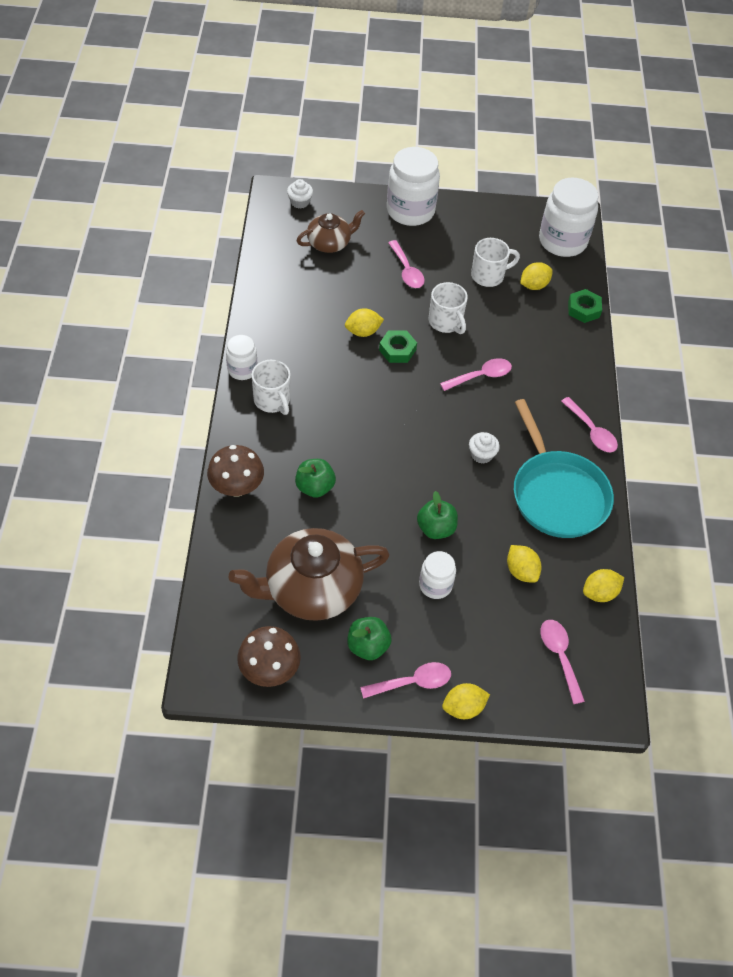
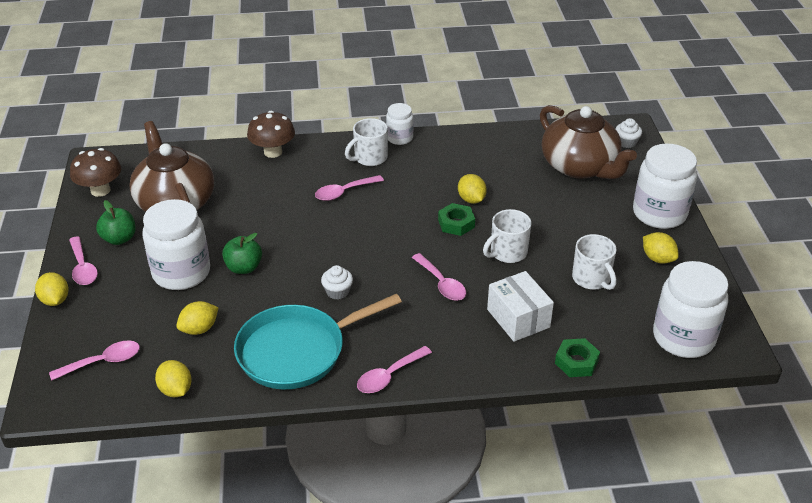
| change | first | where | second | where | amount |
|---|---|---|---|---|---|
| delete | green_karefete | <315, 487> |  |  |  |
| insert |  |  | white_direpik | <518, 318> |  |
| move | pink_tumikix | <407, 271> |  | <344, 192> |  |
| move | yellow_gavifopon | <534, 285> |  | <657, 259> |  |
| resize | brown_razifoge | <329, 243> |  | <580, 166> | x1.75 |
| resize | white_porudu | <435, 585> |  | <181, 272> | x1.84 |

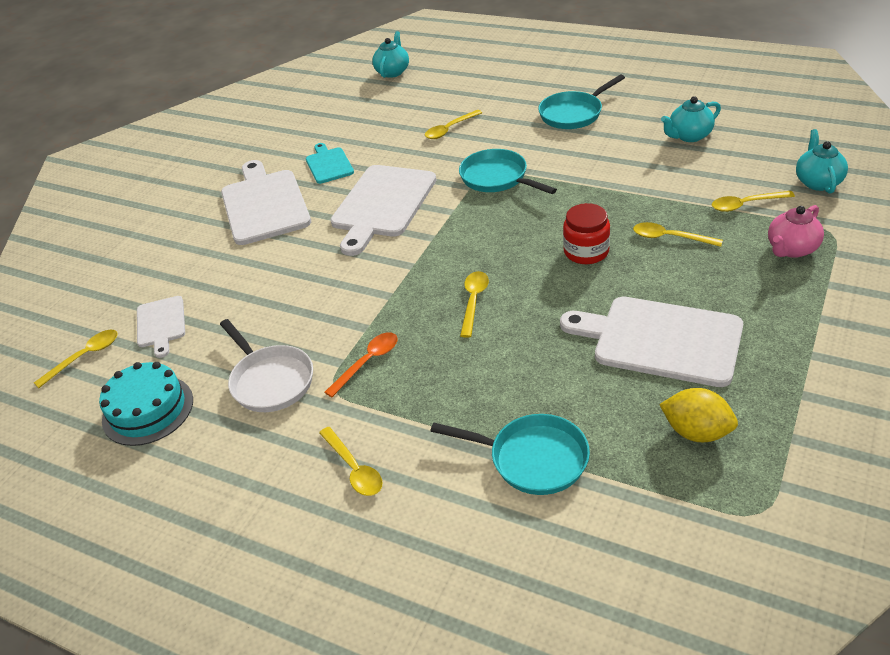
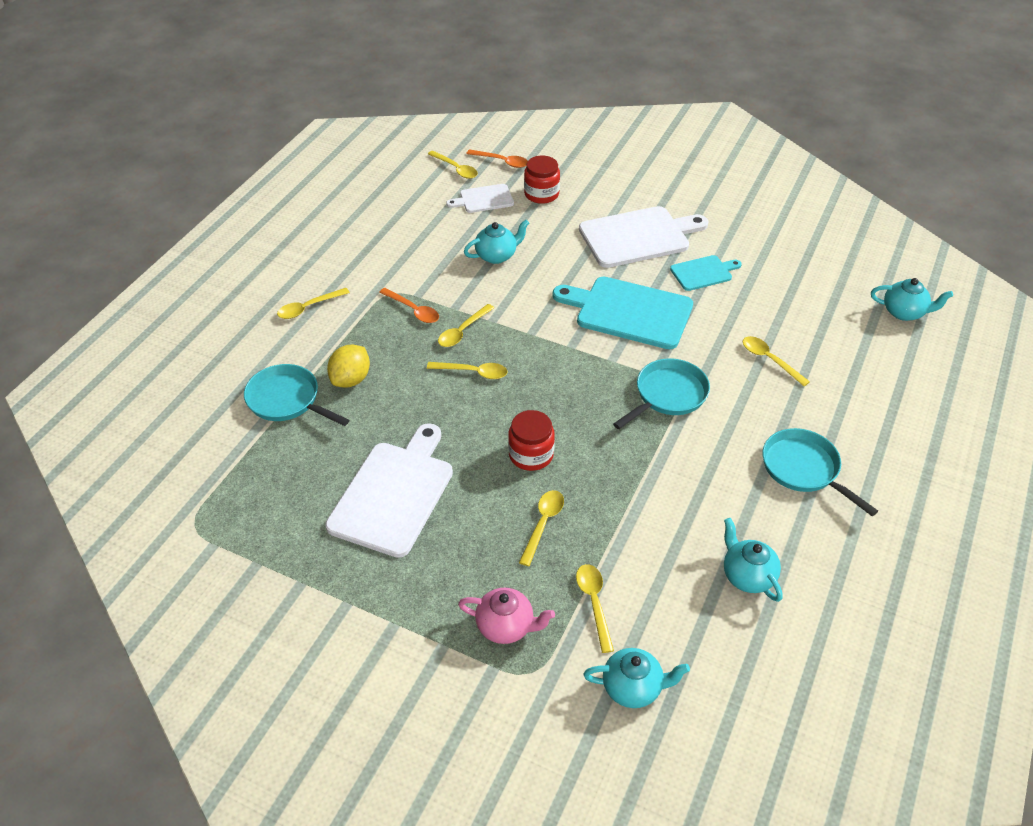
| change | first | where | second | where | amount |
|---|---|---|---|---|---|
| delete | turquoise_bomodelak | <148, 410> |  |  |  |
| delete | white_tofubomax | <270, 381> |  |  |  |
| insert |  |  | yellow_tumikix | <462, 331> |  |
| insert |  |  | turquoise_razifoge | <497, 256> |  |
| insert |  |  | orange_tumikix | <502, 162> |  |
| insert |  |  | red_porudu | <541, 194> |  |
| move | yellow_gavifopon | <696, 432> |  | <351, 379> |  |
| recolor | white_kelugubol | <382, 205> | turquoise_kelugubol | <629, 312> |  |
| rotate | turquoise_tofubomax | <533, 459> |  | <287, 400> | 105 degrees clockwise |
| rotate | pink_razifoge | <791, 249> |  | <506, 626> | 150 degrees clockwise |

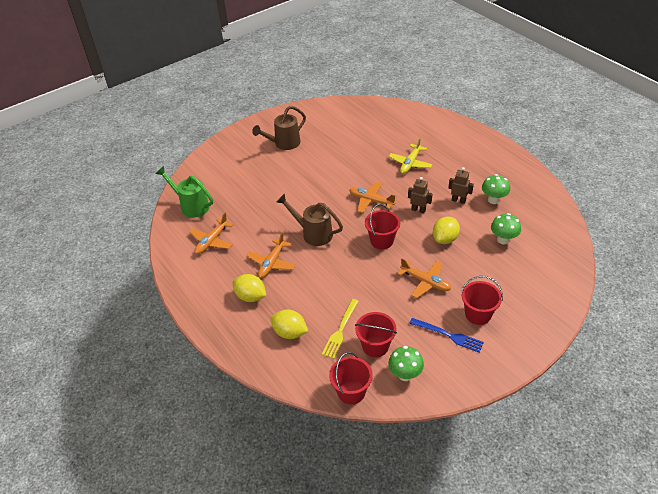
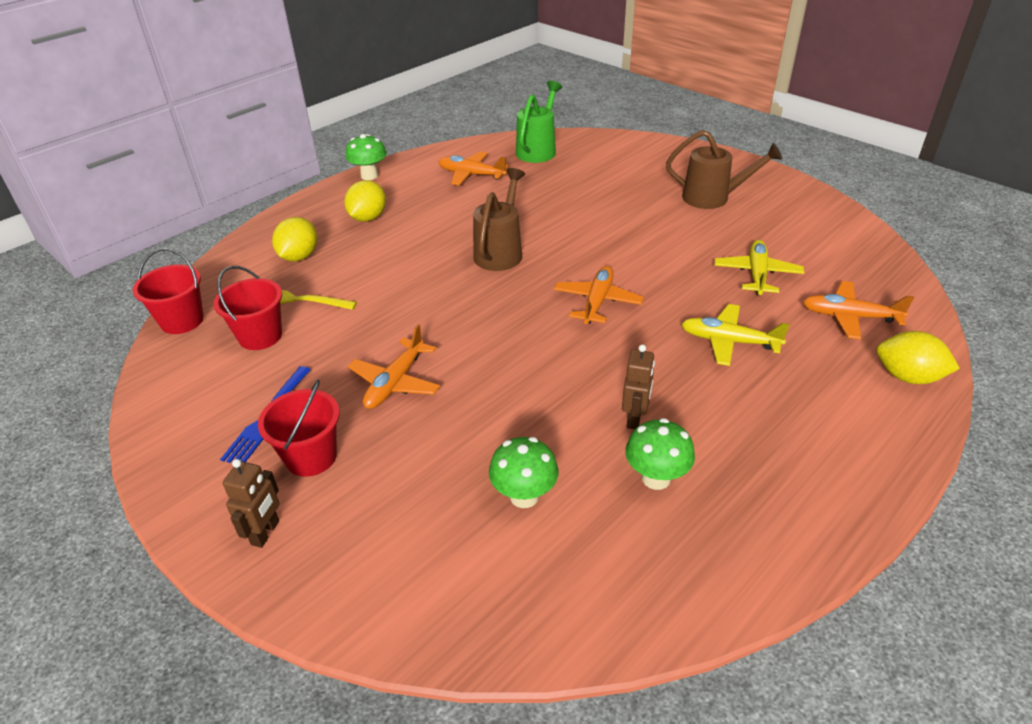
| change | first | where | second | where | amount |
|---|---|---|---|---|---|
| delete | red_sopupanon | <382, 241> |  |  |  |
| insert |  |  | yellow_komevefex | <757, 274> |  |
| move | orange_komevefex | <272, 263> |  | <849, 317> |  |
| move | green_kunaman | <405, 374> |  | <369, 176> |  |
| move | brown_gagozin | <418, 210> |  | <266, 533> |  |
| move | yellow_gavifopon | <445, 239> |  | <907, 377> |  |
| rotate | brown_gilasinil | <284, 144> |  | <713, 198> | 150 degrees clockwise |

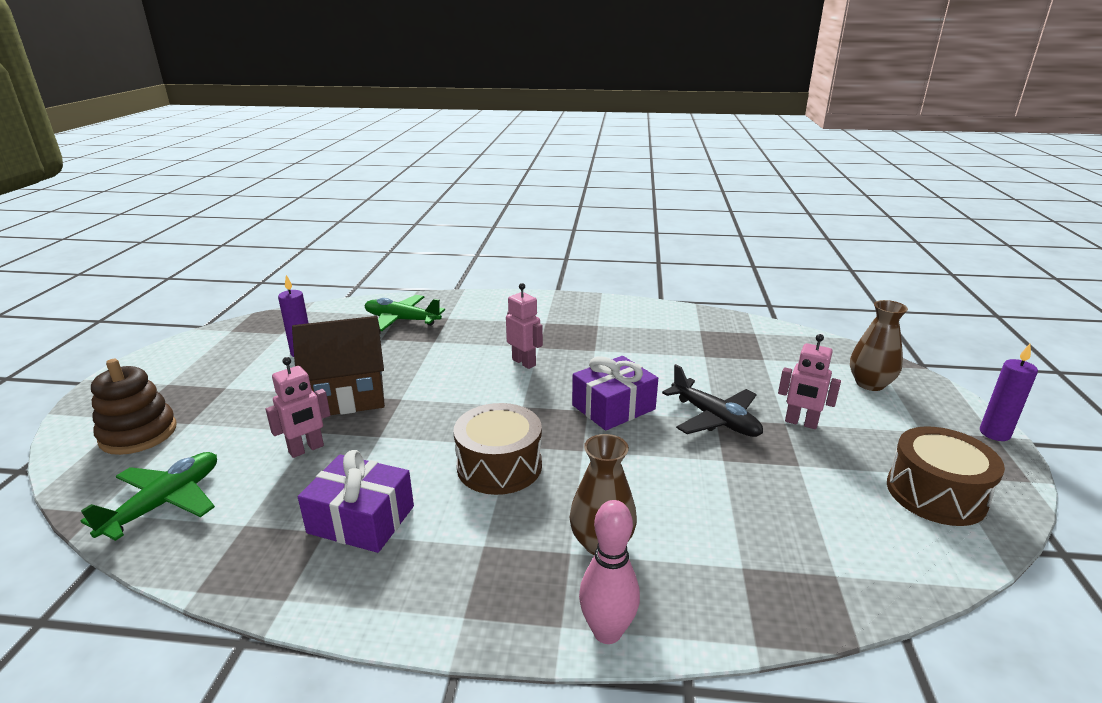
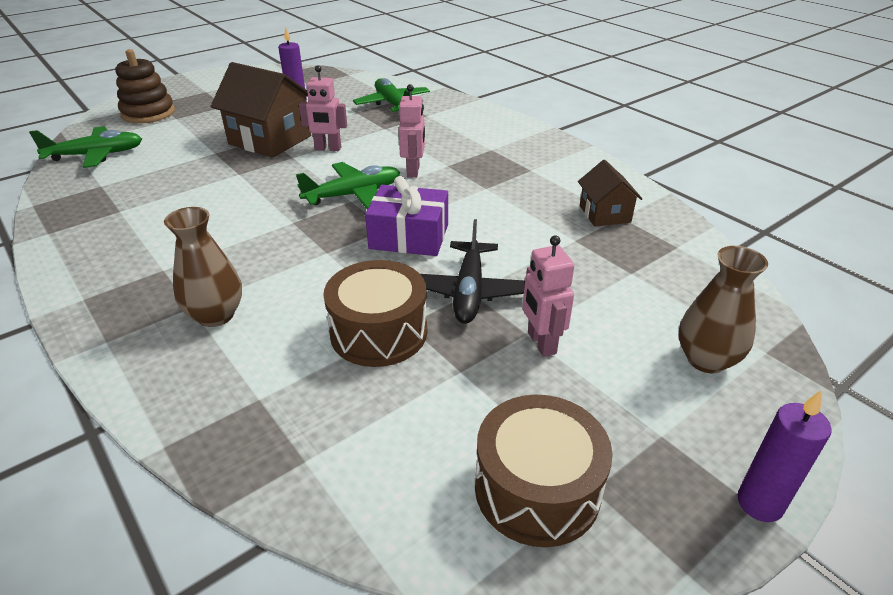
| change | first | where | second | where | amount |
|---|---|---|---|---|---|
| delete | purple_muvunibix | <361, 519> |  |  |  |
| delete | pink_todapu | <607, 632> |  |  |  |
| insert |  |  | green_komevefex | <354, 195> |  |
| insert |  |  | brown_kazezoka | <605, 214> |  |
| move | pink_gagozin | <306, 449> |  | <328, 149> |  |
| move | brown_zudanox | <499, 466> |  | <379, 332> |  |

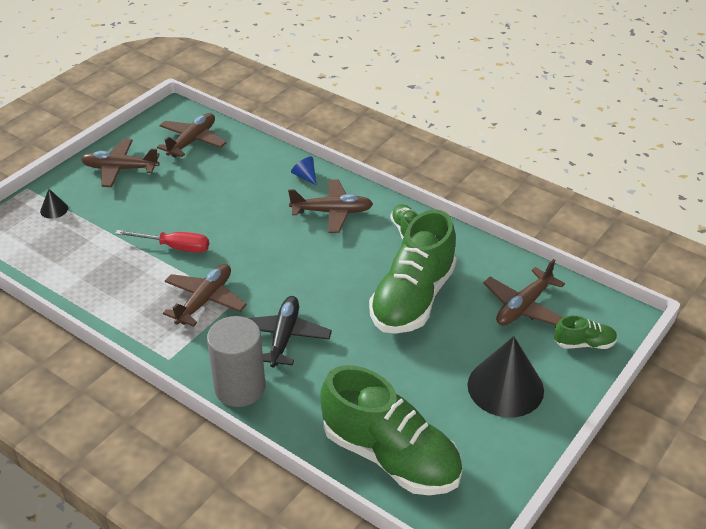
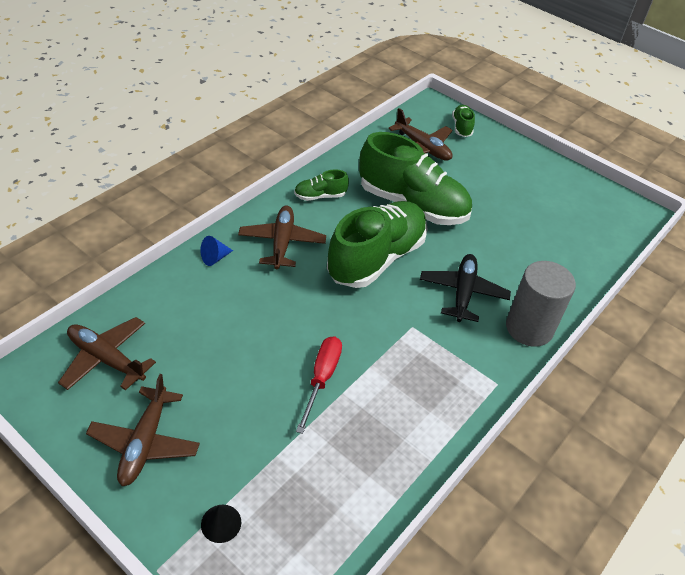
| change | first | where | second | where | amount |
|---|---|---|---|---|---|
| delete | brown_komevefex | <205, 300> |  |  |  |
| delete | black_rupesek | <505, 387> |  |  |  |
| move | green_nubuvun | <391, 456> |  | <376, 258> |  |
| rotate | black_komevefex | <284, 337> |  | <462, 293> | 90 degrees clockwise |

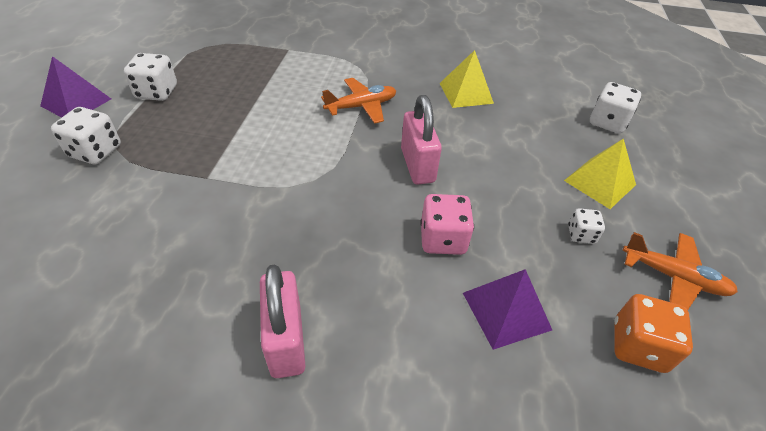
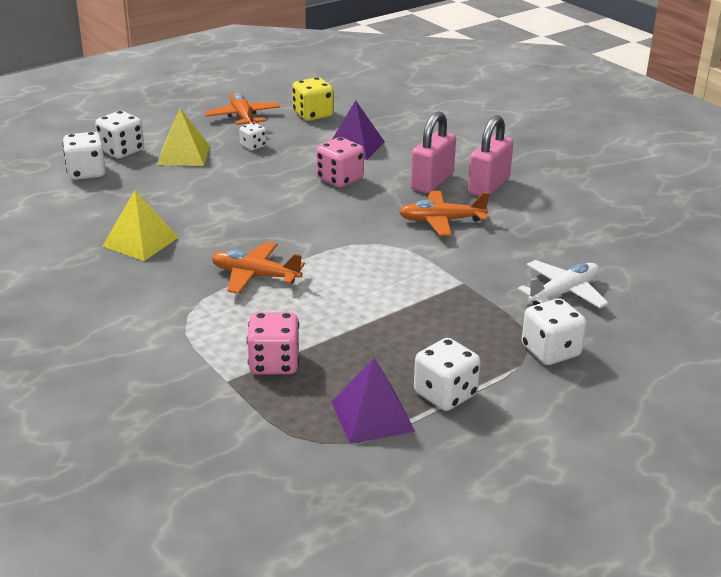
| change | first | where | second | where | amount |
|---|---|---|---|---|---|
| insert |  |  | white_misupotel | <121, 151> |  |
| insert |  |  | pink_misupotel | <274, 363> |  |
| insert |  |  | orange_komevefex | <441, 221> |  |
| insert |  |  | white_komevefex | <563, 293> |  |
| move | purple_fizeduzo | <76, 102> |  | <372, 416> |  |
| move | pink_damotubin | <417, 165> |  | <432, 182> |  |
| recolor | orange_misupotel | <638, 346> | yellow_misupotel | <313, 114> |  |

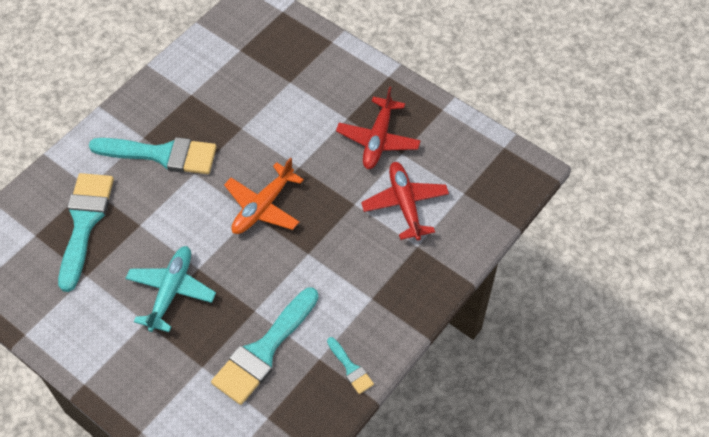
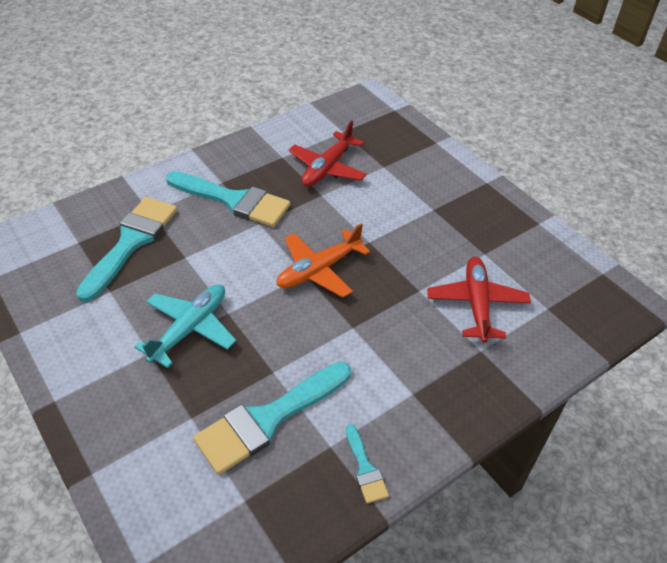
| change | first | where | second | where | amount |
|---|---|---|---|---|---|
| move | red_komevefex | <378, 140> |  | <327, 168> |  |

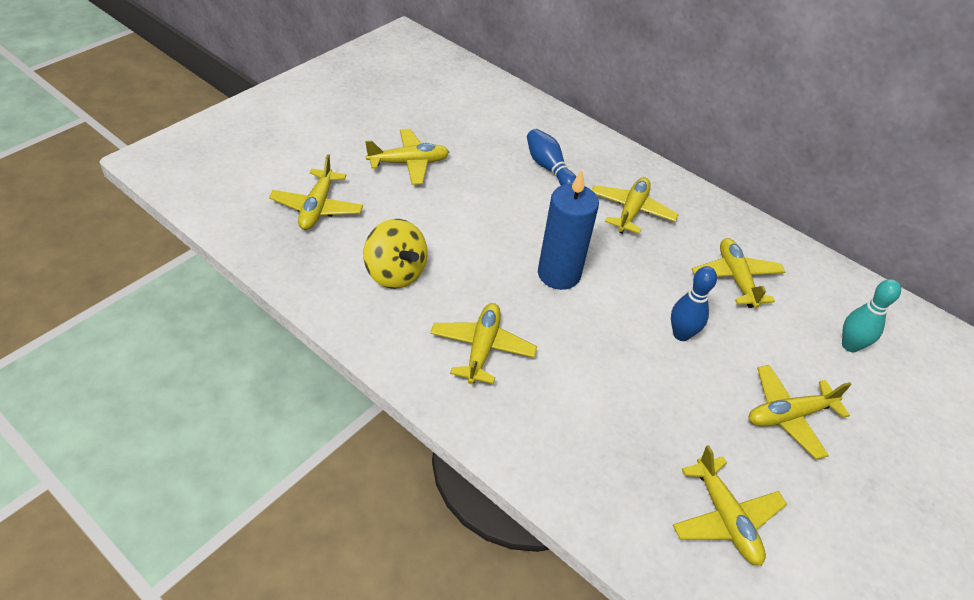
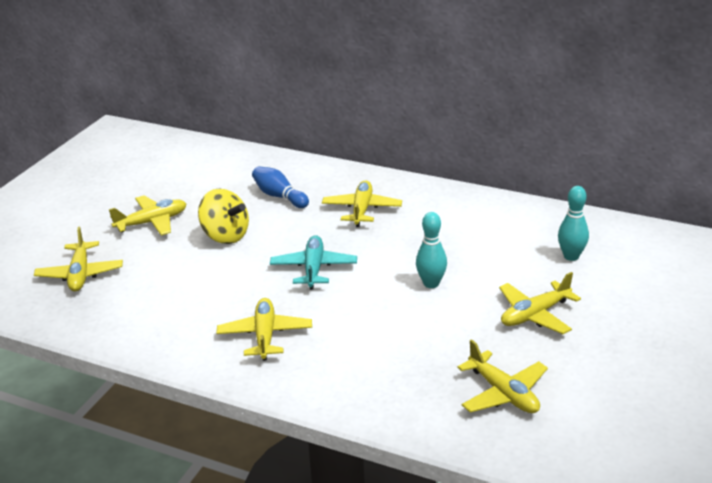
| change | first | where | second | where | amount |
|---|---|---|---|---|---|
| delete | yellow_komevefex | <736, 278> |  |  |  |
| move | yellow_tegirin | <395, 273> |  | <225, 236> |  |
| replace | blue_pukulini | <559, 274> | turquoise_komevefex | <314, 269> |  |
| recolor | blue_todapu | <681, 334> | turquoise_todapu | <431, 283> |  |

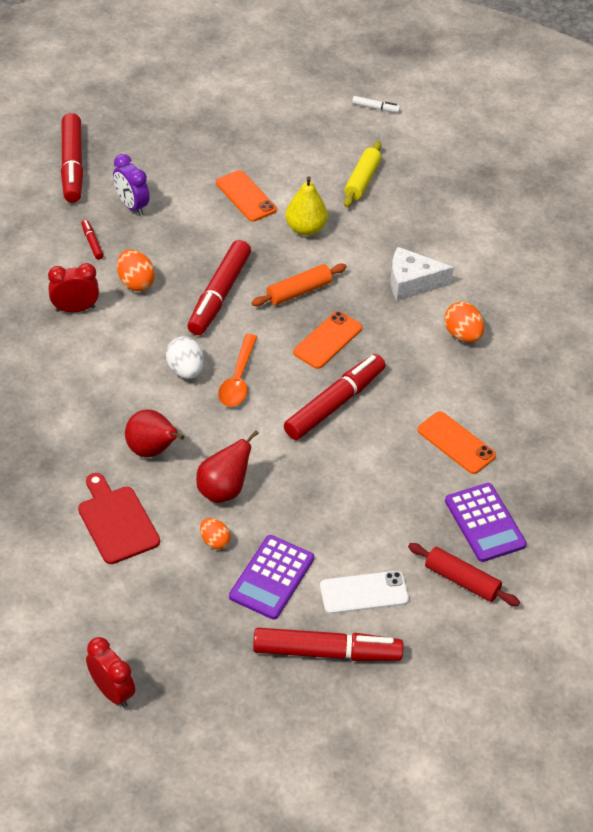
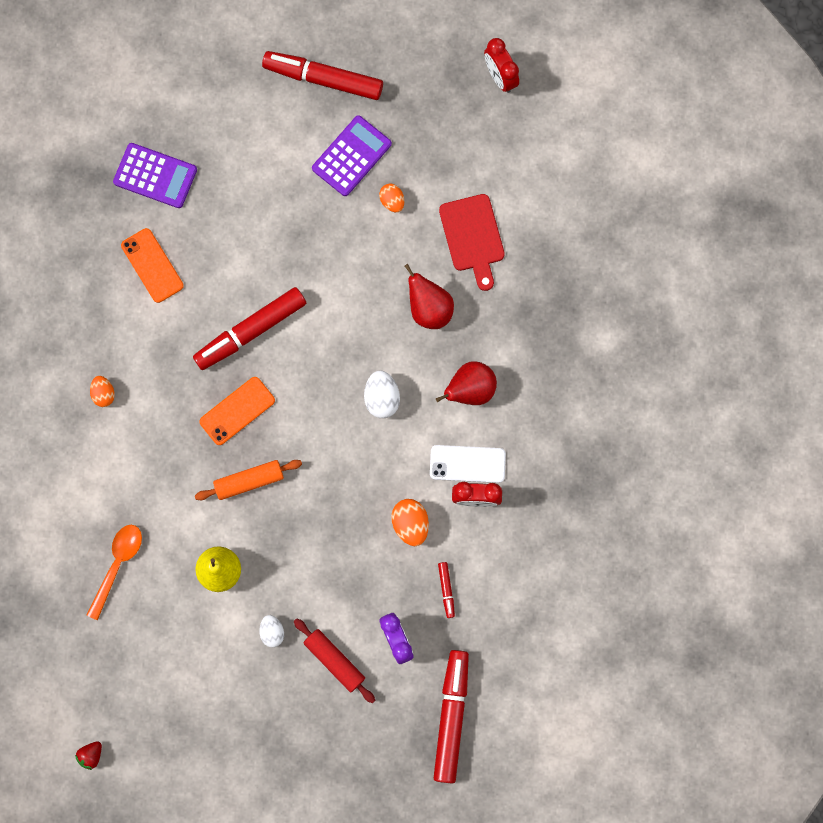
| change | first | where | second | where | amount |
|---|---|---|---|---|---|
| delete | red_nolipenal | <219, 295> |  |  |  |
| delete | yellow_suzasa | <362, 180> |  |  |  |
| delete | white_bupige | <412, 282> |  |  |  |
| move | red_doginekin | <223, 490> |  | <470, 389> |  |
| move | orange_tumikix | <238, 379> |  | <117, 565> |  |
| move | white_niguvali | <364, 593> |  | <467, 464> |  |
| move | red_suzasa | <462, 580> |  | <334, 661> |  |
| replace | orange_niguvali | <246, 196> | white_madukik | <272, 632> |  |
| replace | white_nolipenal | <375, 108> | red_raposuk | <91, 755> |  |
| rotate | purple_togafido | <484, 523> |  | <155, 176> | 120 degrees clockwise |
| resize | orange_madukik | <462, 335> |  | <104, 394> | x0.67 |

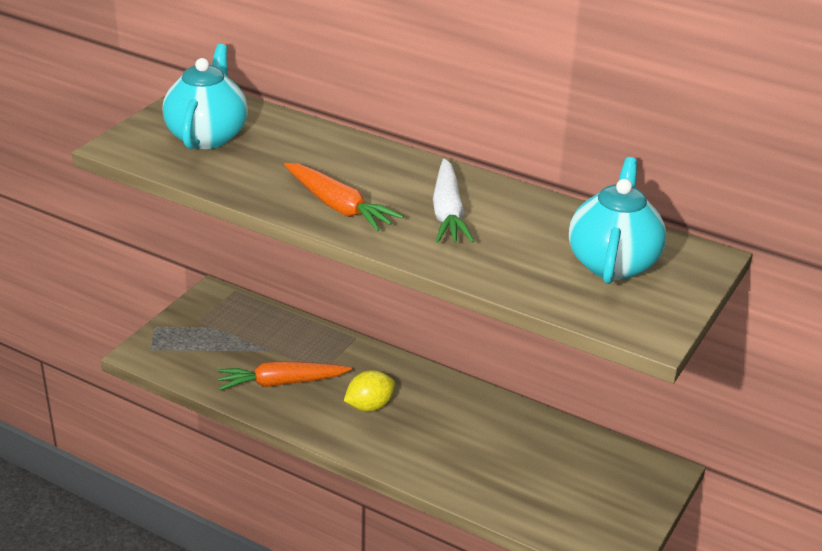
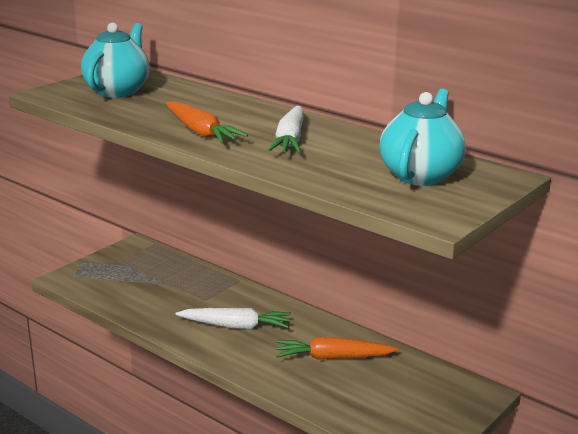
| change | first | where | second | where | amount |
|---|---|---|---|---|---|
| move | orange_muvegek | <281, 383> |  | <333, 357> |  |
| replace | yellow_gavifopon | <369, 406> | white_muvegek | <235, 326> |  |

